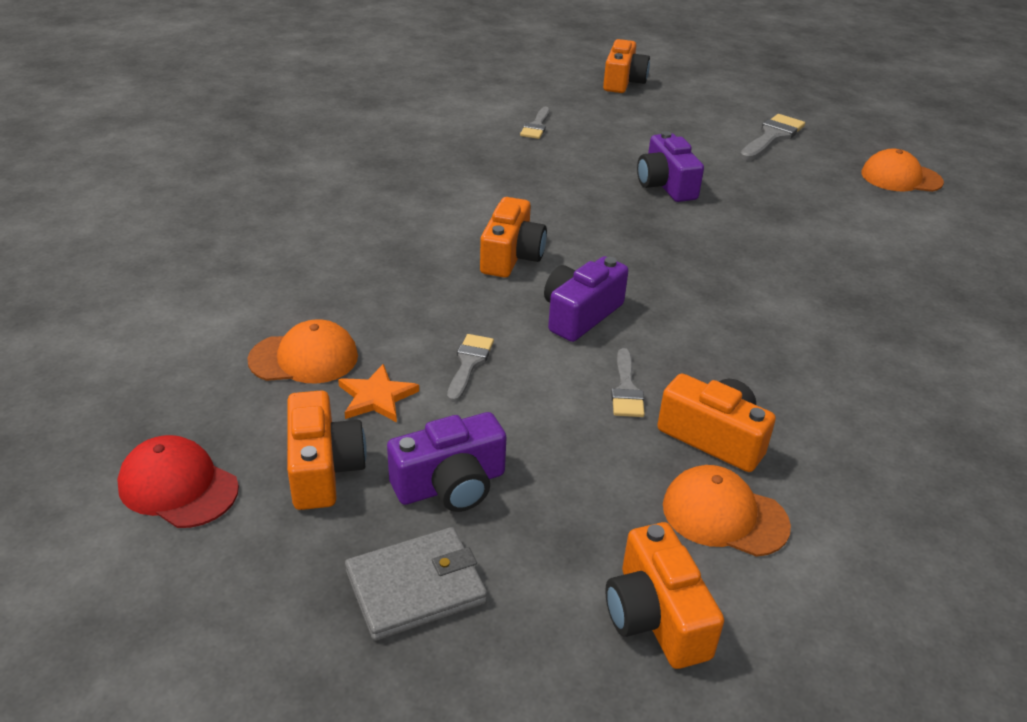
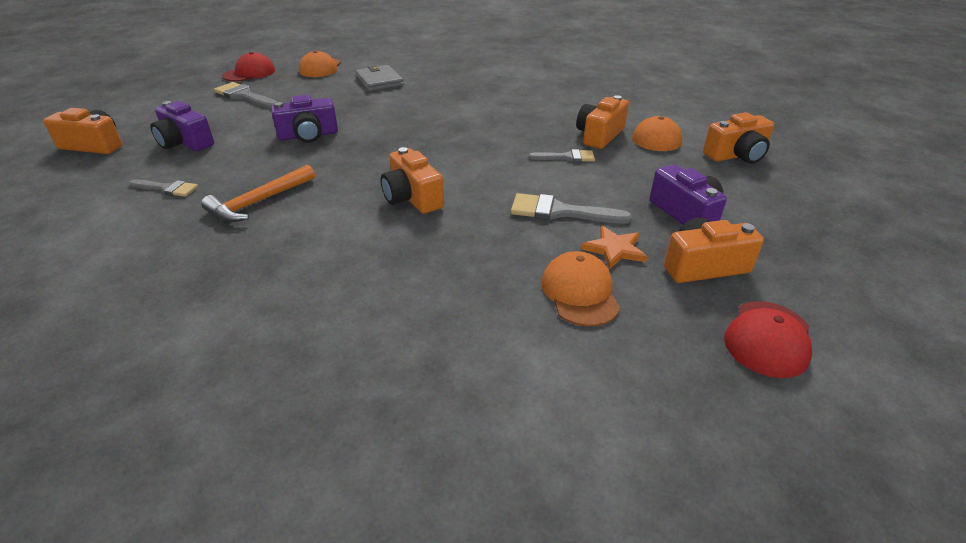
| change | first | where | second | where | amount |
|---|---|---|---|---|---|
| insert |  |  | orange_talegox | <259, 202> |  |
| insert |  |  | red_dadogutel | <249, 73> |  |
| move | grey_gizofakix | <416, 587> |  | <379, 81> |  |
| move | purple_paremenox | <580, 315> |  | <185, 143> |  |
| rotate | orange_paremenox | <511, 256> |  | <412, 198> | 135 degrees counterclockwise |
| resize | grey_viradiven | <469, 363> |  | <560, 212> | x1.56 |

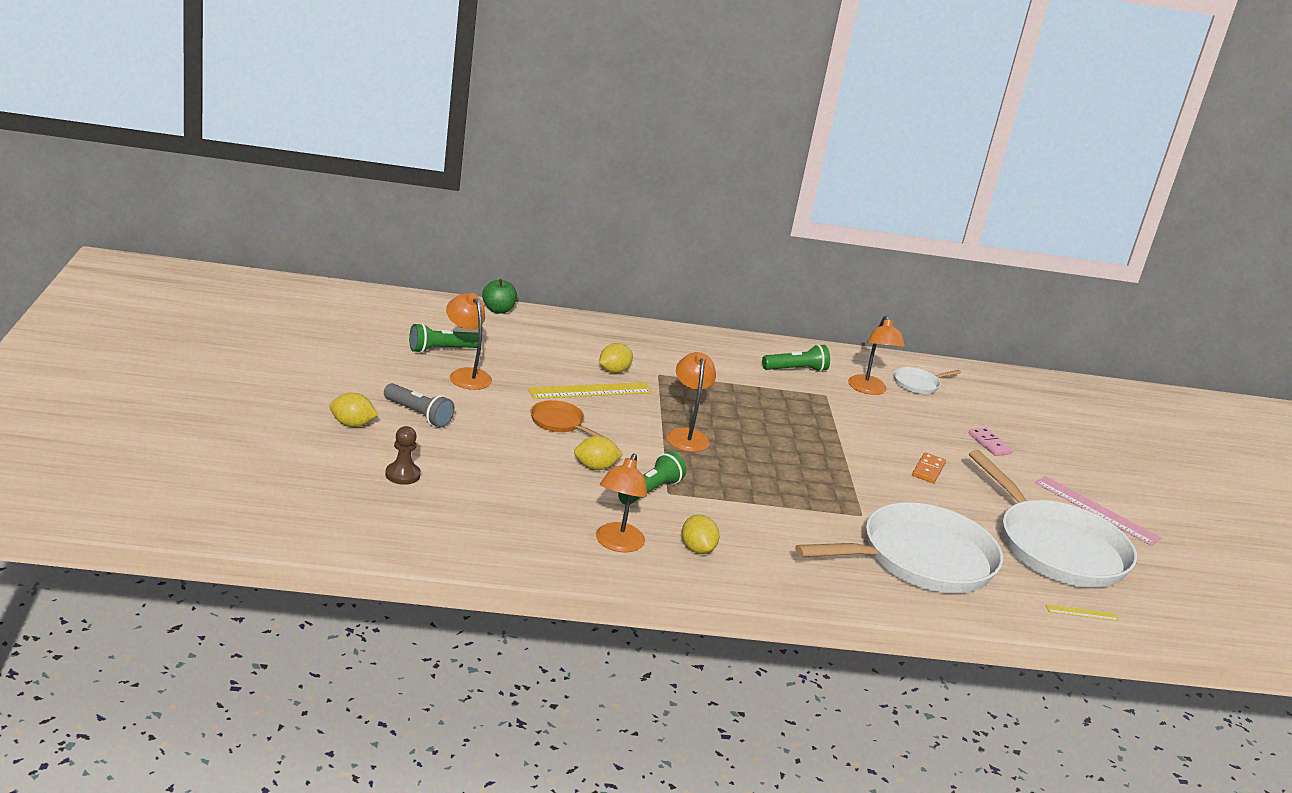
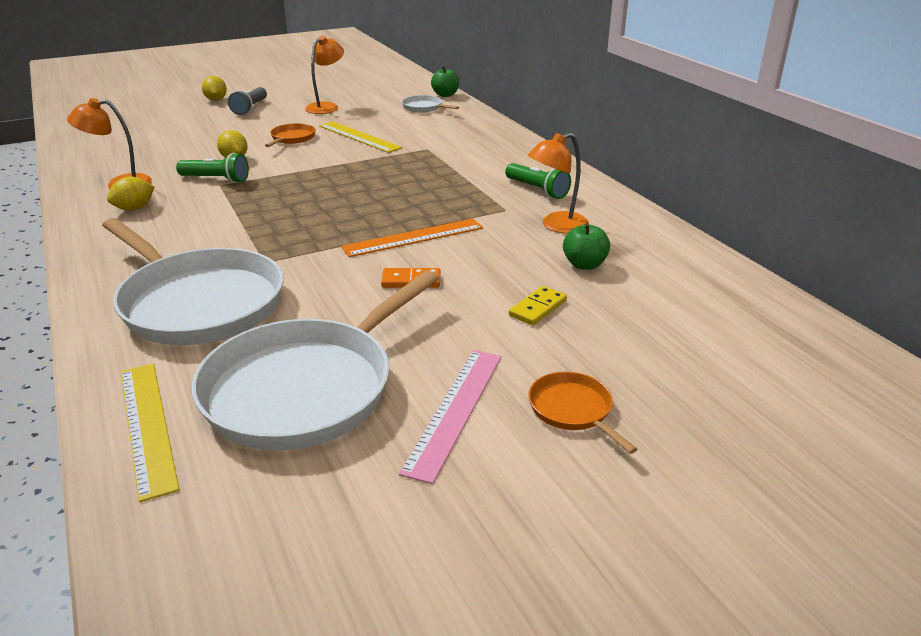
| change | first | where | second | where | amount |
|---|---|---|---|---|---|
| delete | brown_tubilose | <402, 475> |  |  |  |
| delete | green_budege | <441, 349> |  |  |  |
| delete | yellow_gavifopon | <613, 371> |  |  |  |
| delete | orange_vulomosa | <686, 435> |  |  |  |
| insert |  |  | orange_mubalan | <414, 238> |  |
| insert |  |  | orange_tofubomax | <572, 410> |  |
| insert |  |  | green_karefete | <584, 265> |  |
| move | white_tofubomax | <918, 384> |  | <424, 107> |  |
| recolor | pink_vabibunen | <989, 444> | yellow_vabibunen | <538, 308> |  |
| resize | yellow_mubalan | <1082, 613> |  | <147, 426> | x2.05 |

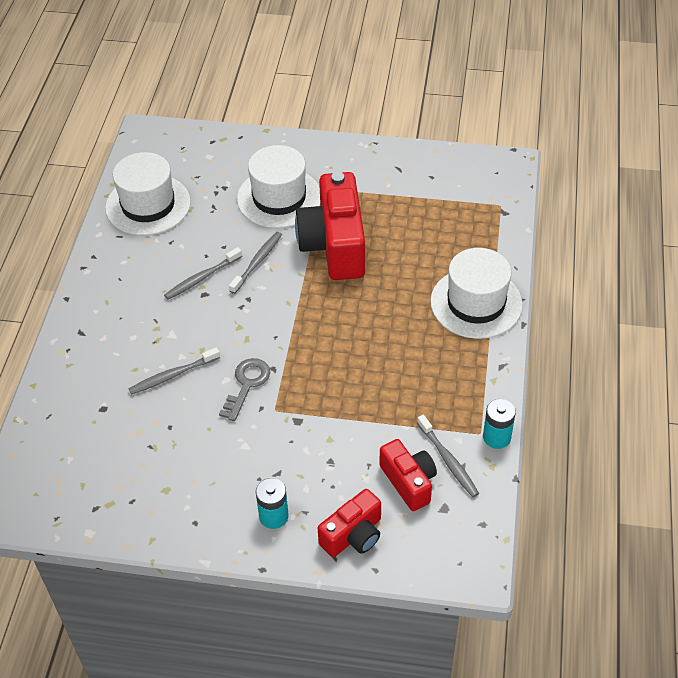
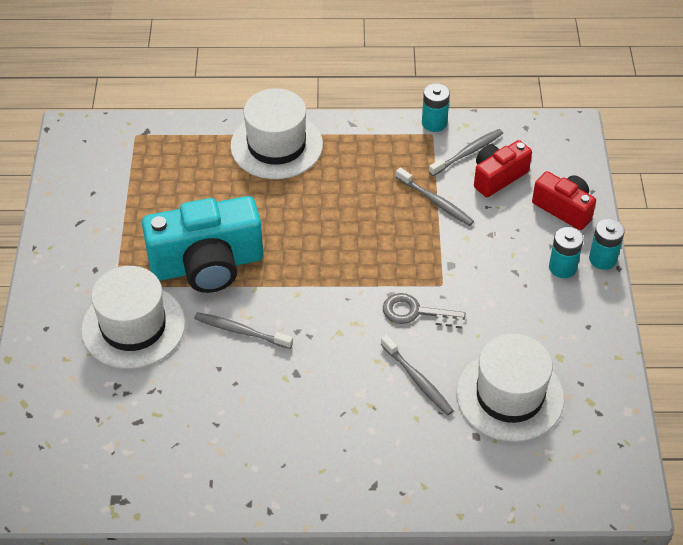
| change | first | where | second | where | amount |
|---|---|---|---|---|---|
| insert |  |  | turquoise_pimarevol | <602, 259> |  |
| move | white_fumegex | <148, 205> |  | <509, 396> |  |
| move | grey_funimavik | <202, 278> |  | <435, 201> |  |
| recolor | red_paremenox | <334, 245> | turquoise_paremenox | <207, 265> |  |

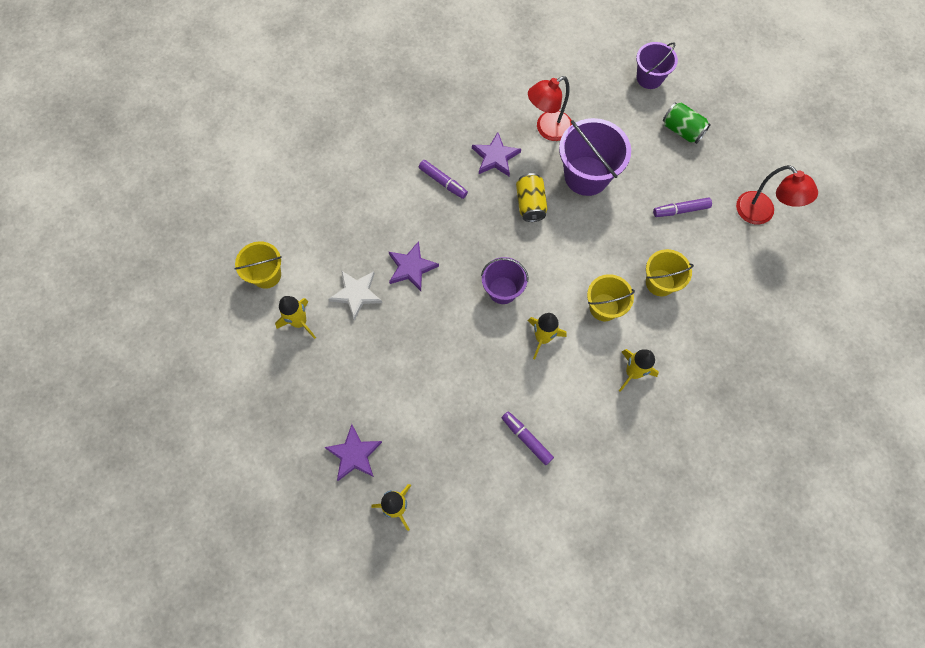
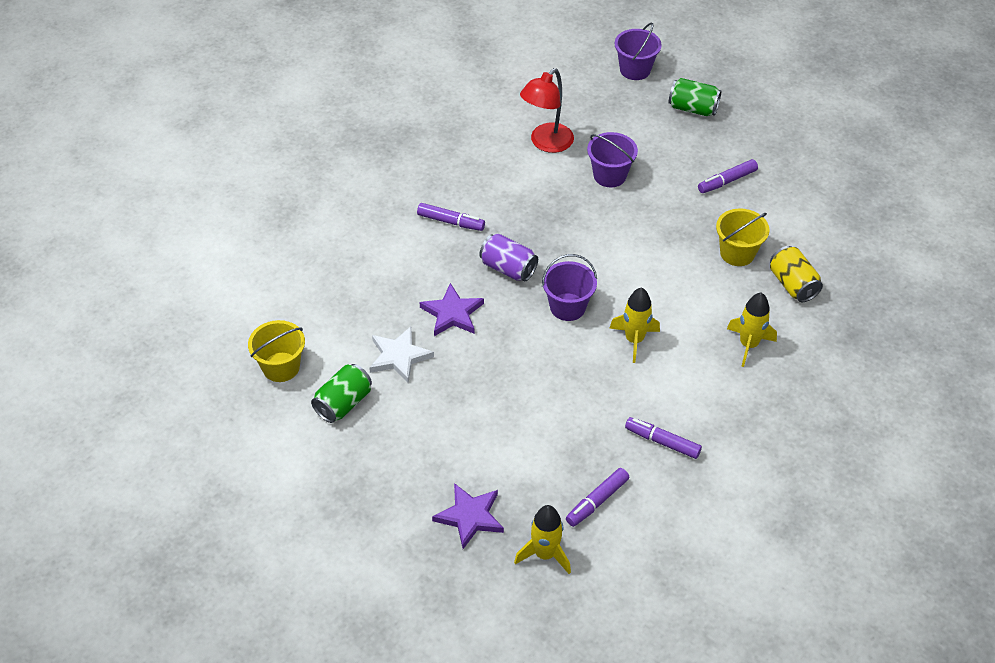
| change | first | where | second | where | amount |
|---|---|---|---|---|---|
| delete | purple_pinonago | <495, 157> |  |  |  |
| delete | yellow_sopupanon | <604, 307> |  |  |  |
| delete | red_vulomosa | <761, 214> |  |  |  |
| insert |  |  | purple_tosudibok | <508, 268> |  |
| insert |  |  | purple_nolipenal | <597, 501> |  |
| move | yellow_tosudibok | <530, 204> |  | <792, 284> |  |
| replace | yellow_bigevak | <299, 322> | green_tosudibok | <343, 403> |  |
| resize | purple_sopupanon | <586, 176> |  | <609, 175> | x0.62 |

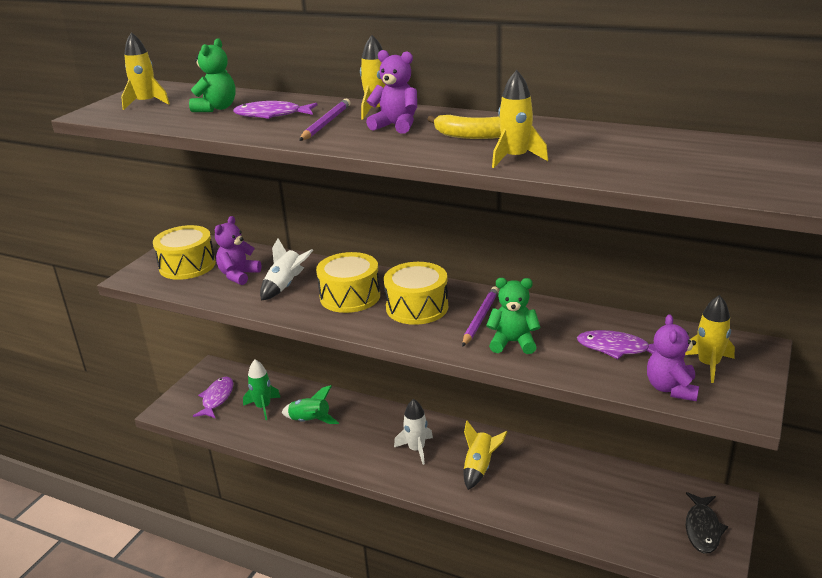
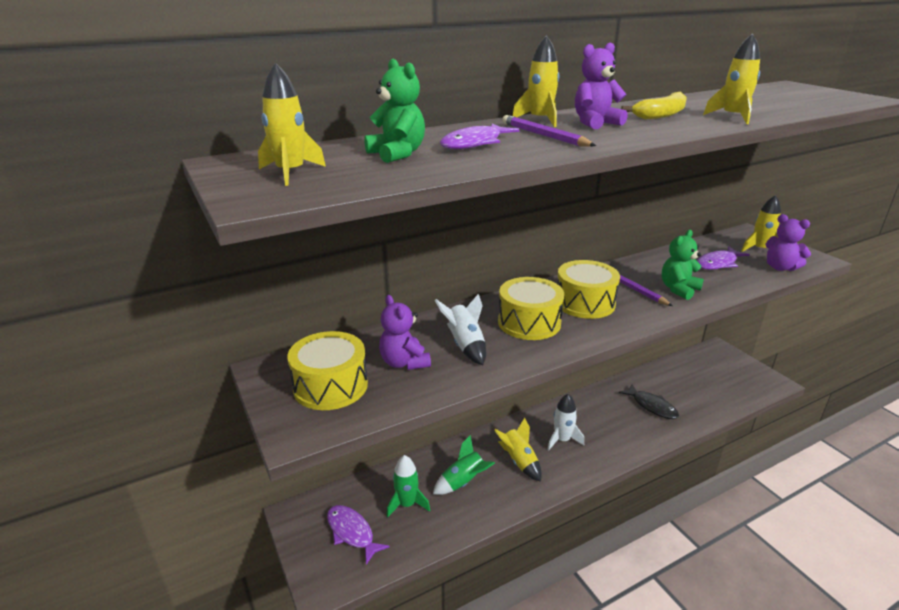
| change | first | where | second | where | amount |
|---|---|---|---|---|---|
| move | yellow_bigevak | <479, 468> |  | <519, 461> |  |
| move | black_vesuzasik | <702, 529> |  | <652, 406> |  |

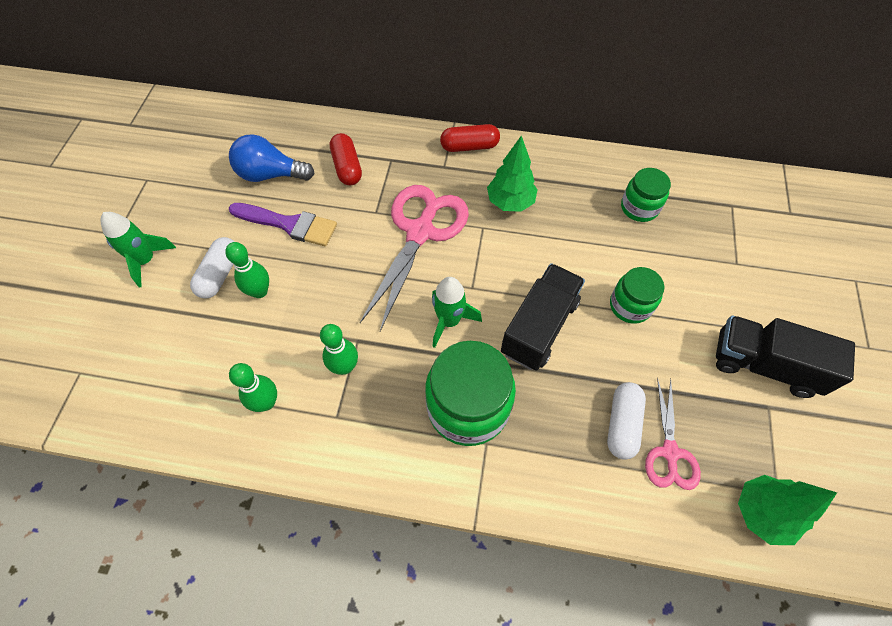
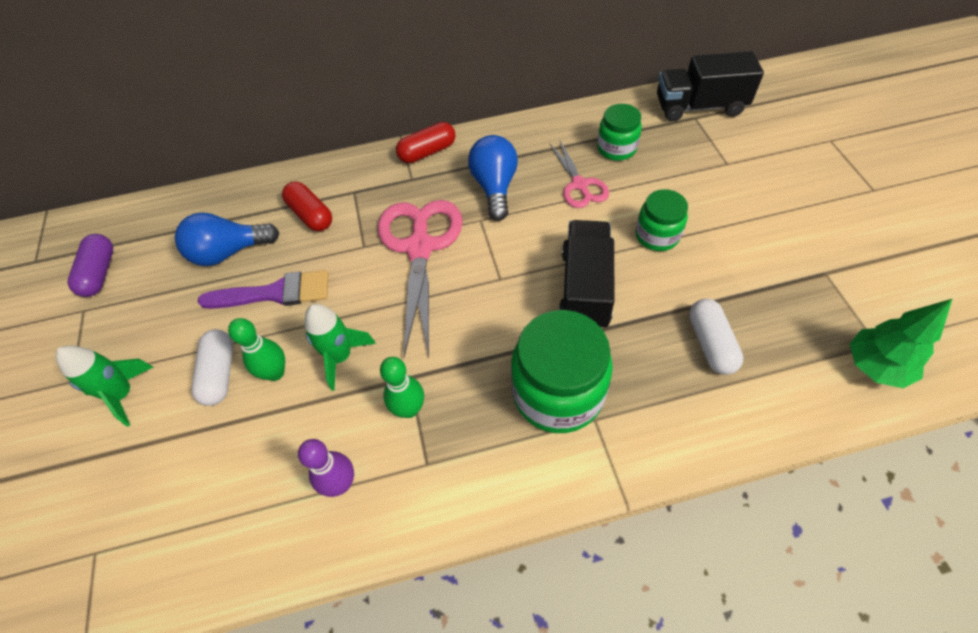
| change | first | where | second | where | amount |
|---|---|---|---|---|---|
| insert |  |  | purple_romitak | <100, 273> |  |
| move | green_bigevak | <449, 321> |  | <340, 357> |  |
| move | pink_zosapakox | <670, 452> |  | <579, 185> |  |
| move | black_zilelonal | <763, 365> |  | <699, 107> |  |
| replace | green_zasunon | <510, 202> | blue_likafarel | <495, 187> |  |
| recolor | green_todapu | <266, 402> | purple_todapu | <341, 484> |  |

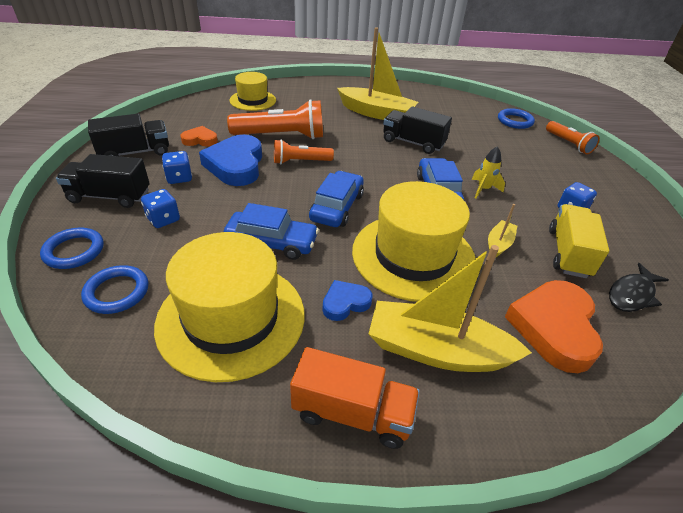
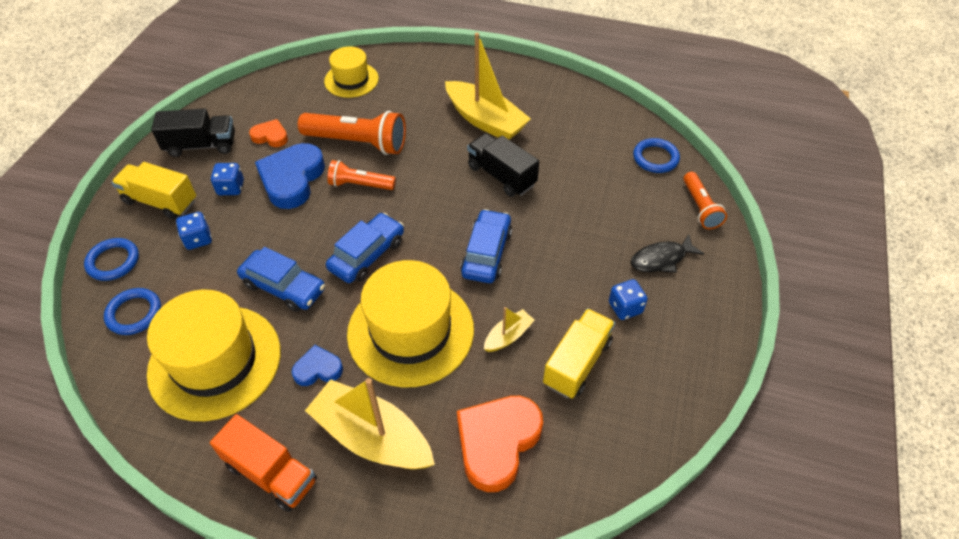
| change | first | where | second | where | amount |
|---|---|---|---|---|---|
| delete | yellow_bigevak | <483, 189> |  |  |  |
| move | black_vesuzasik | <632, 294> |  | <661, 259> |  |
| recolor | black_zilelonal | <110, 196> | yellow_zilelonal | <160, 201> |  |

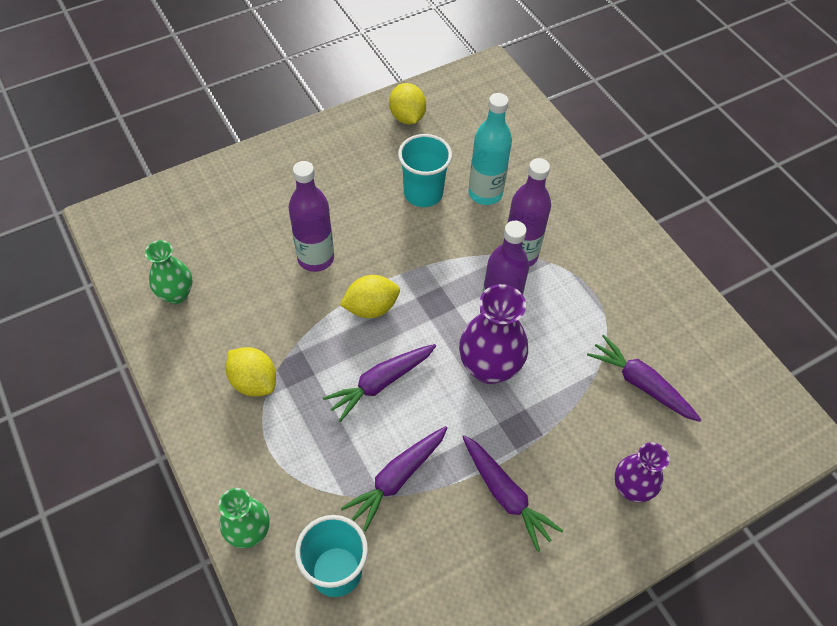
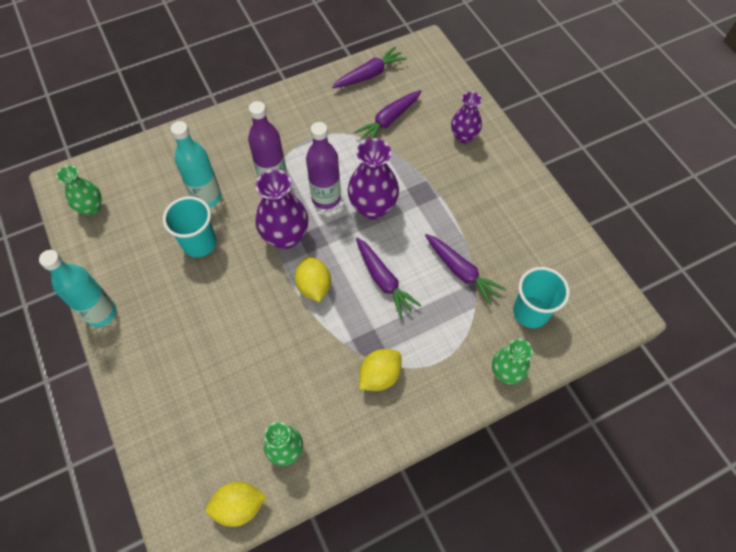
| change | first | where | second | where | amount |
|---|---|---|---|---|---|
| delete | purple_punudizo | <316, 258> |  |  |  |
| insert |  |  | turquoise_punudizo | <101, 313> |  |
| insert |  |  | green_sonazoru | <91, 208> |  |
| insert |  |  | purple_sonazoru | <285, 237> |  |
| move | yellow_gavifopon | <407, 117> |  | <239, 506> |  |
| move | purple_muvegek | <505, 495> |  | <369, 74> |  |

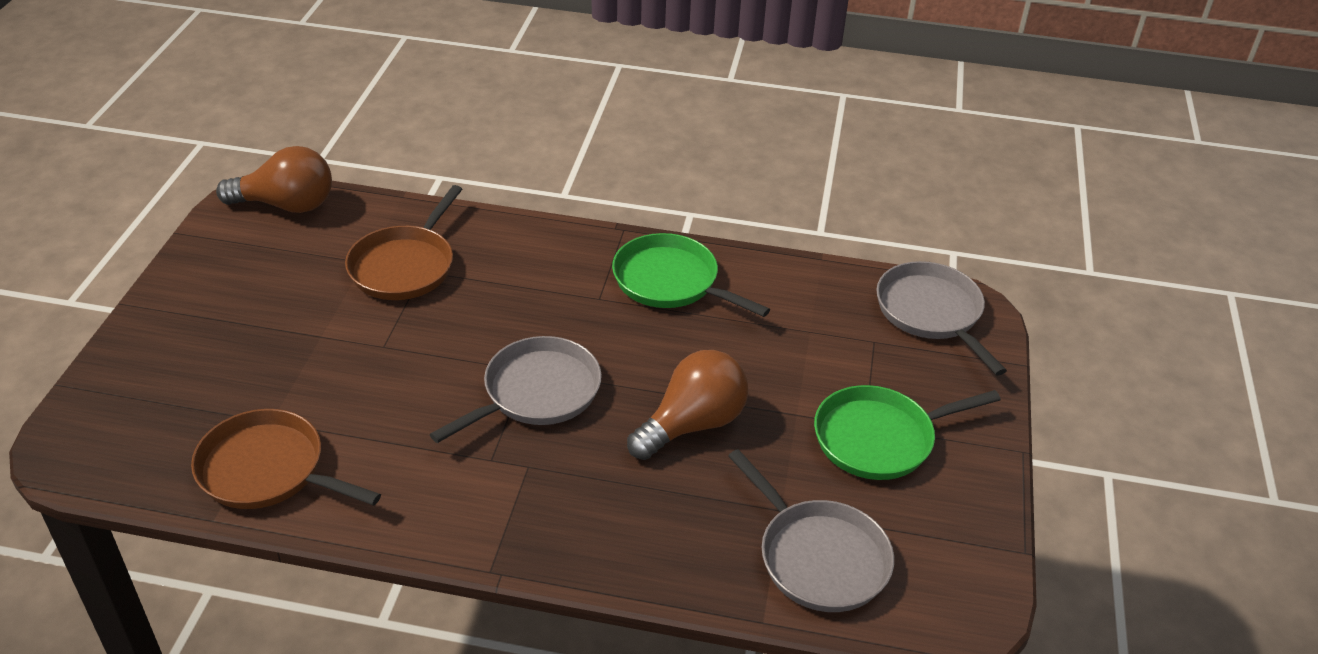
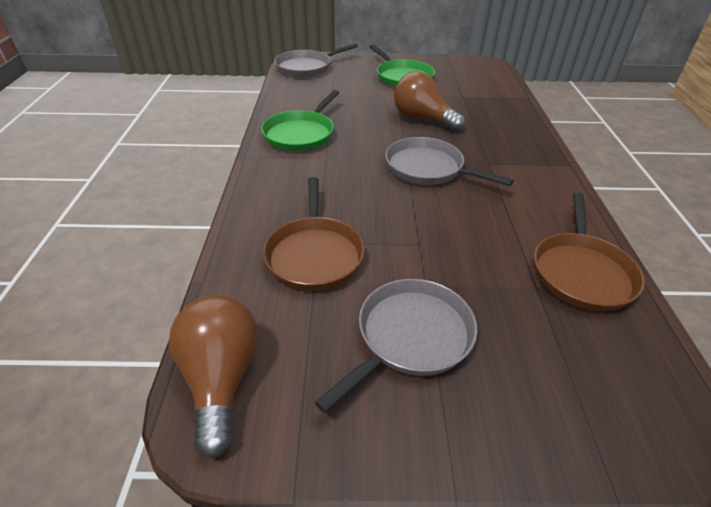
| change | first | where | second | where | amount |
|---|---|---|---|---|---|
| move | grey_tofubomax | <819, 557> |  | <410, 336> |  |
| rotate | brown_tofubomax | <404, 266> |  | <314, 254> | 75 degrees clockwise |

